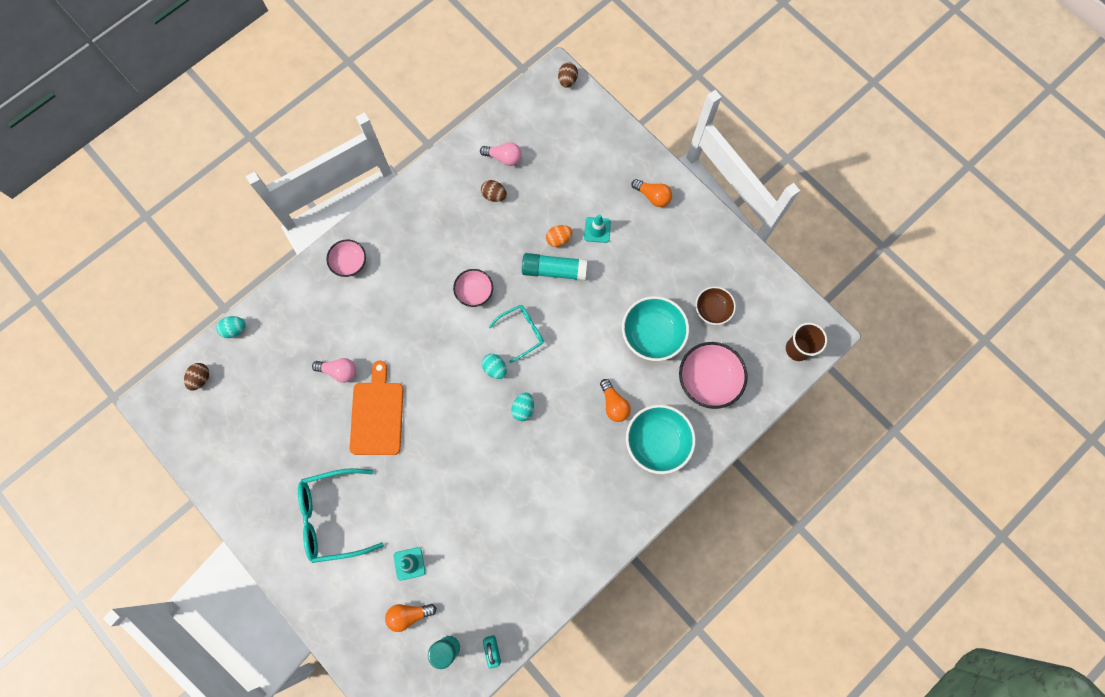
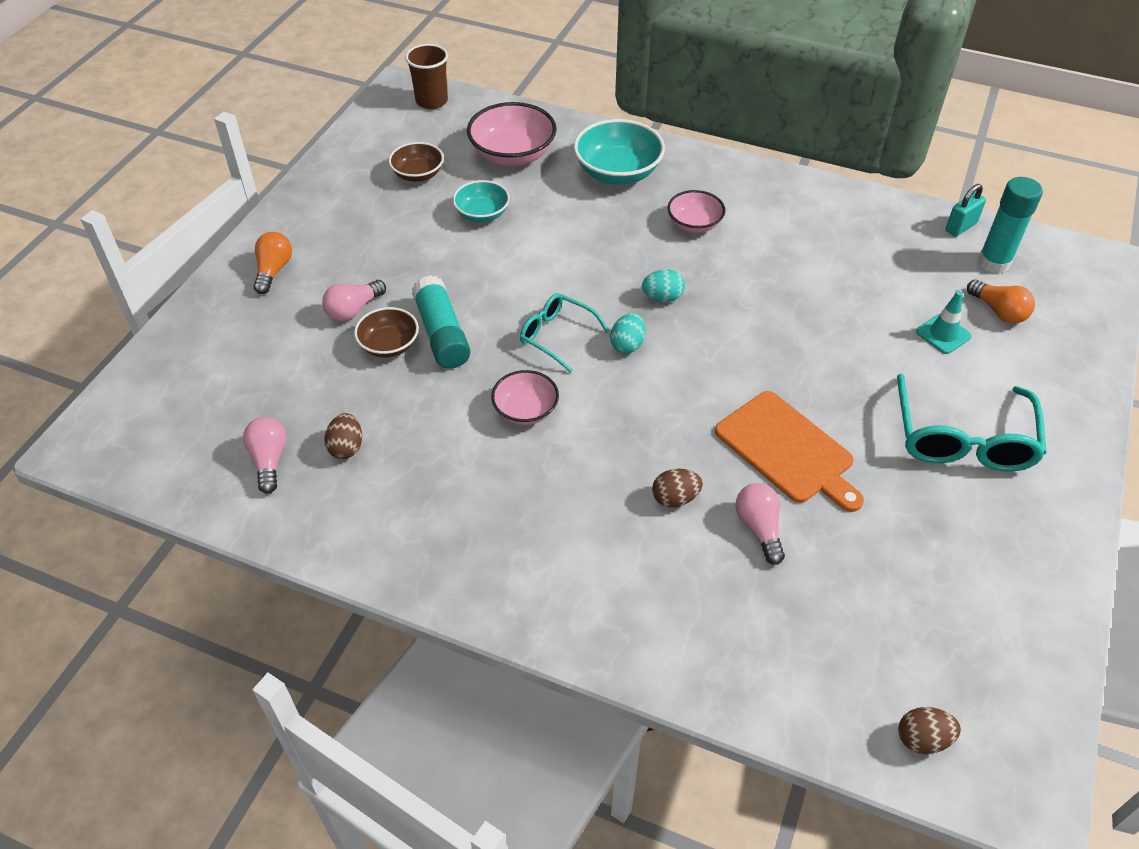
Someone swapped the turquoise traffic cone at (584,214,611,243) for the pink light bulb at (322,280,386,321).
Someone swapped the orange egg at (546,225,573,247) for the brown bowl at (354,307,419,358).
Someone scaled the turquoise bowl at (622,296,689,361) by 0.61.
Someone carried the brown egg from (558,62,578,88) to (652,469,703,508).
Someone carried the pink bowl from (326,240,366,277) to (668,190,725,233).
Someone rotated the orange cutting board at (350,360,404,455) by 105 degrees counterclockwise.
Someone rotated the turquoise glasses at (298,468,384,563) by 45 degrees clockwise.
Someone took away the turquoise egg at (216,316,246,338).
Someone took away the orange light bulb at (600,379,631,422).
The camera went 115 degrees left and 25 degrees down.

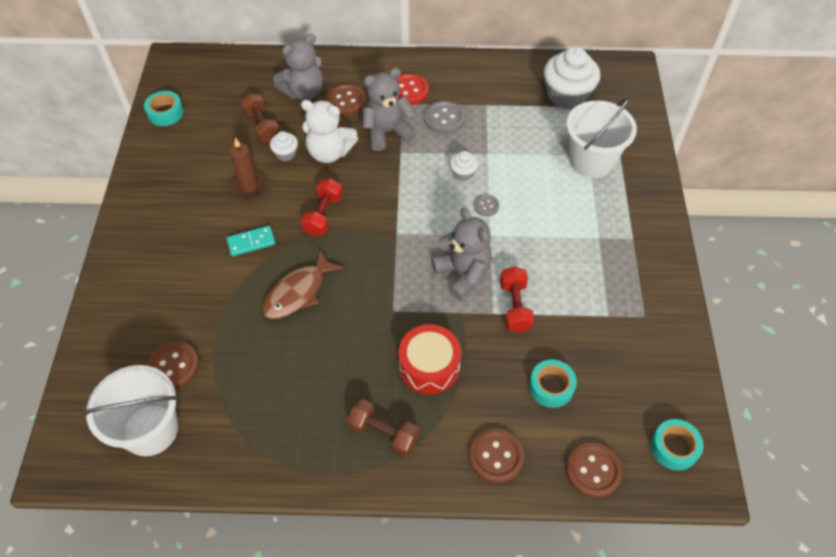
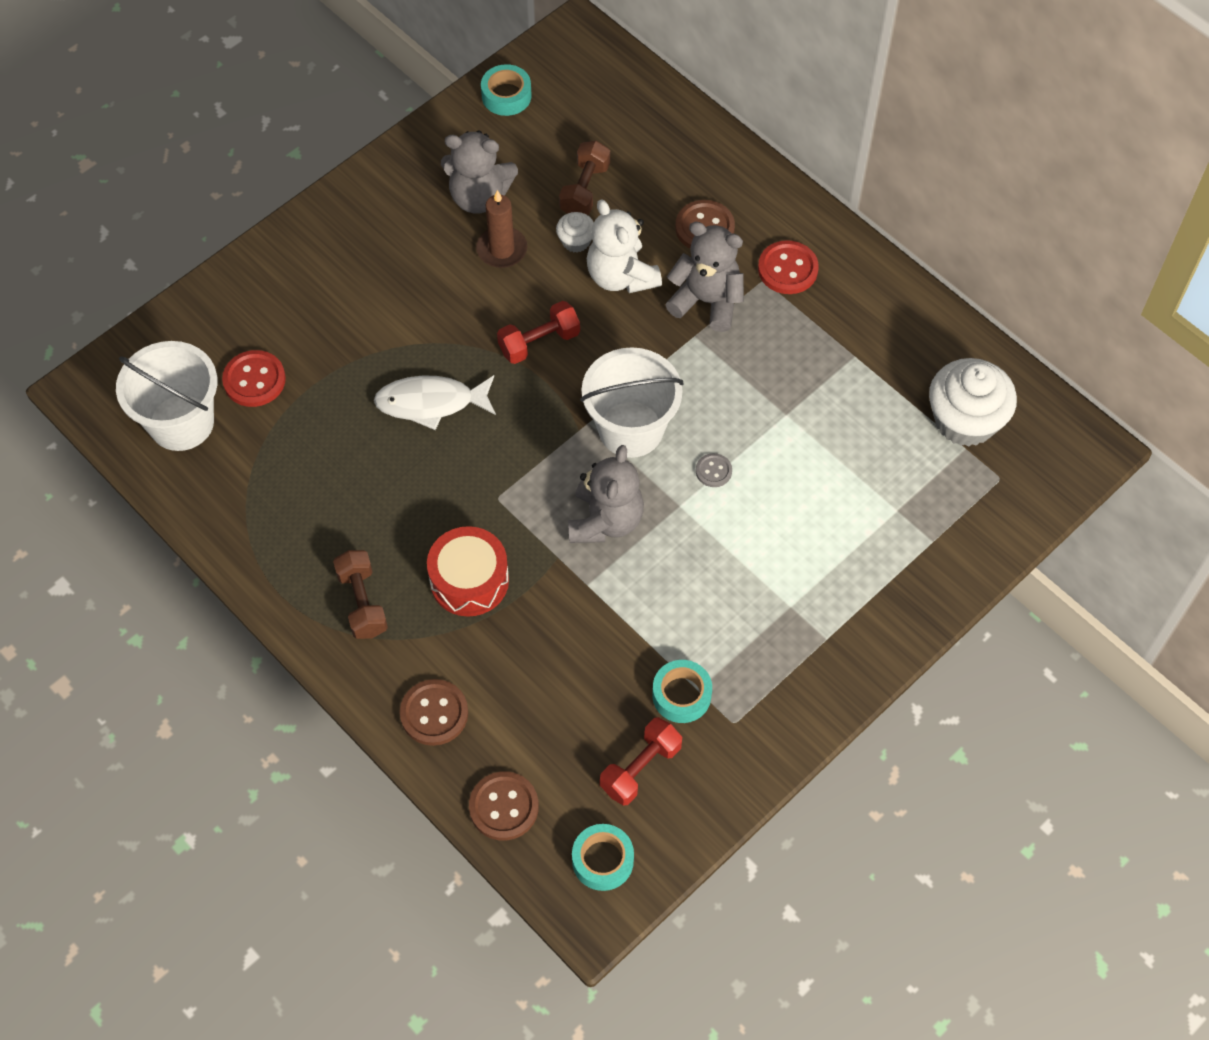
Someone repainted the brown button at (147,341,199,389), which became the red button at (222,350,286,407).
Someone repainted the brown fish at (262,250,344,319), which became the white fish at (374,375,496,430).
Someone carried the grey teddy bear from (273,34,323,100) to (441,130,518,213).
Someone carried the white bucket from (566,97,637,178) to (580,347,683,458).
Someone carried the red dumbbell from (500,266,534,333) to (600,717,682,806).
Someone carried the turquoise tape from (529,360,577,408) to (652,660,712,723).
Someone took away the turquoise domino at (227,226,275,256).
Someone took away the grey button at (424,101,465,134).
Someone took away the white cupcake at (450,151,478,181).
The camera went 45 degrees right and 5 degrees up.

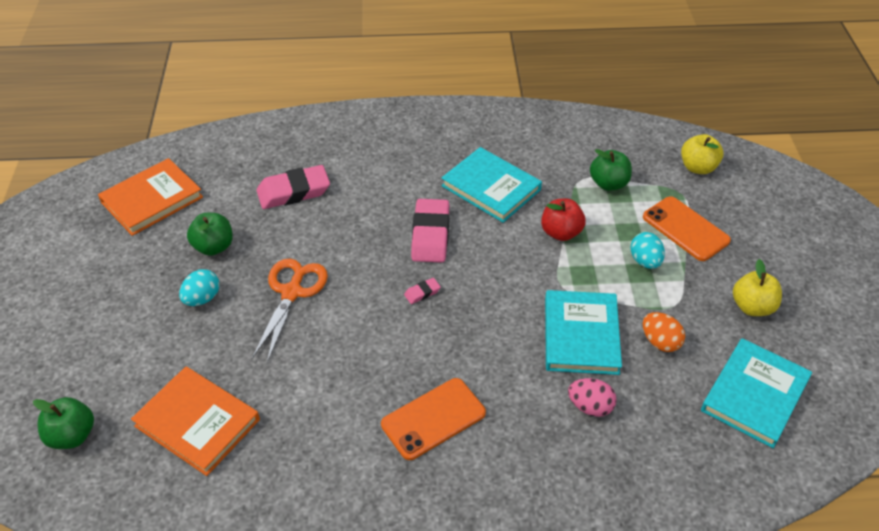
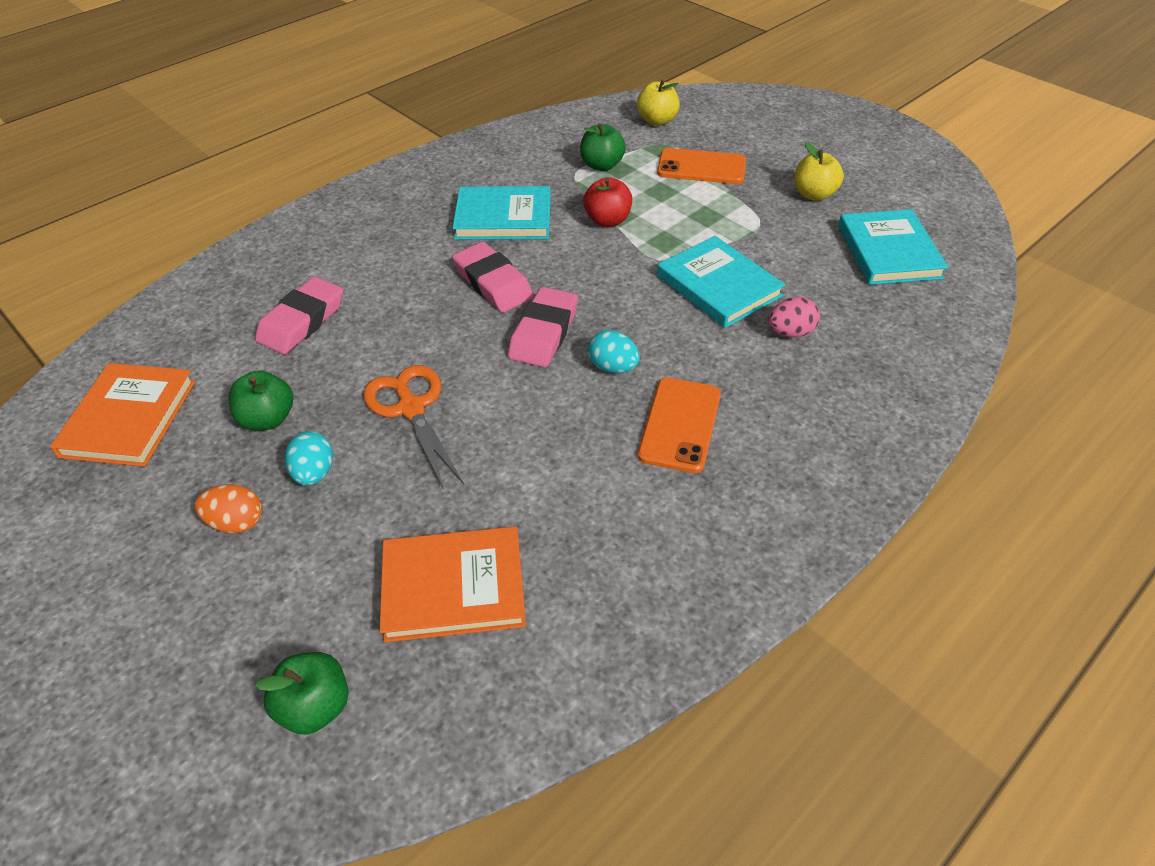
Someone carried the orange egg from (643,312,685,352) to (195,484,262,533).
Someone scaled the pink eraser at (404,278,441,304) by 2.25.
Someone carried the turquoise egg from (630,232,665,269) to (588,330,640,373).
The camera went 40 degrees left and 0 degrees up.

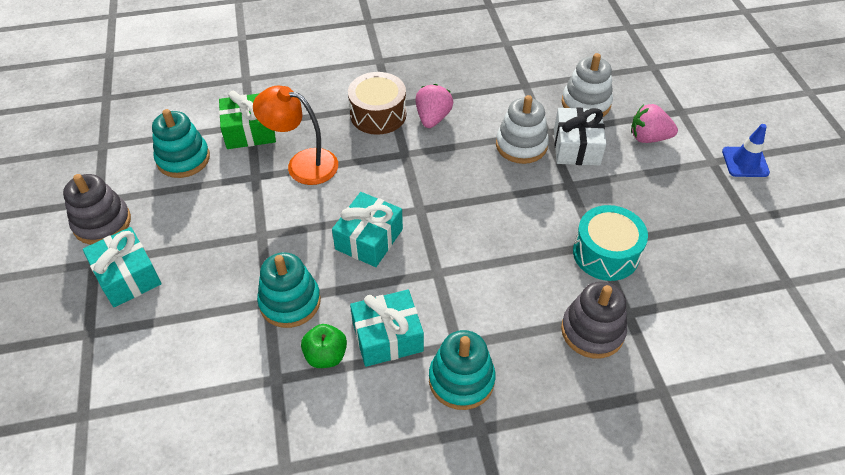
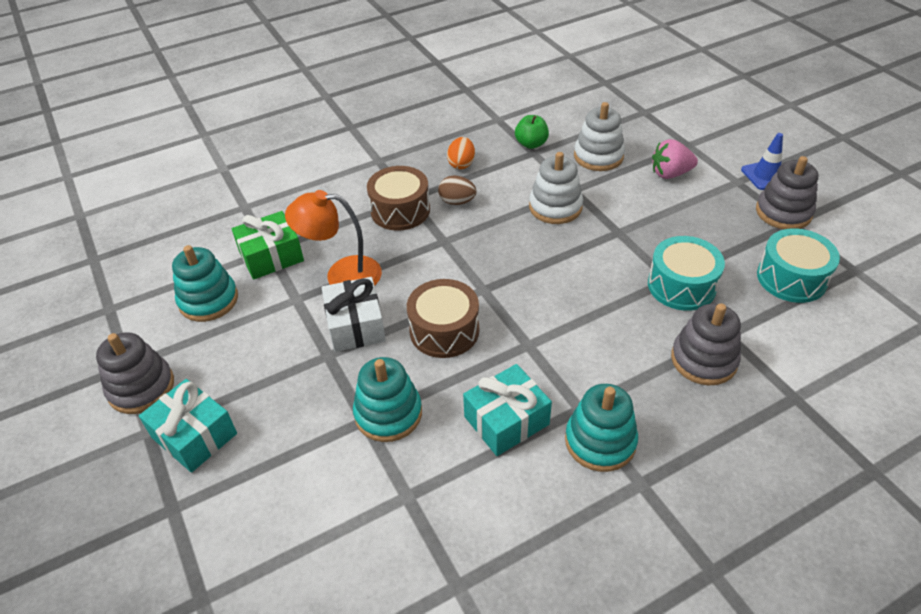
Someone carried the white gift from (554,108,606,166) to (322,277,386,352).
Someone swapped the turquoise gift at (332,192,403,267) for the brown drum at (407,279,479,358).
Someone swapped the pink strawberry at (416,84,453,128) for the brown egg at (438,175,476,205).
Someone put down the orange egg at (447,137,475,169).
Someone carried the green apple from (301,324,347,368) to (515,115,549,149).
Someone put down the grey stacking toy at (756,156,818,229).
Someone put down the turquoise drum at (757,228,840,303).
The camera went 15 degrees left and 5 degrees down.

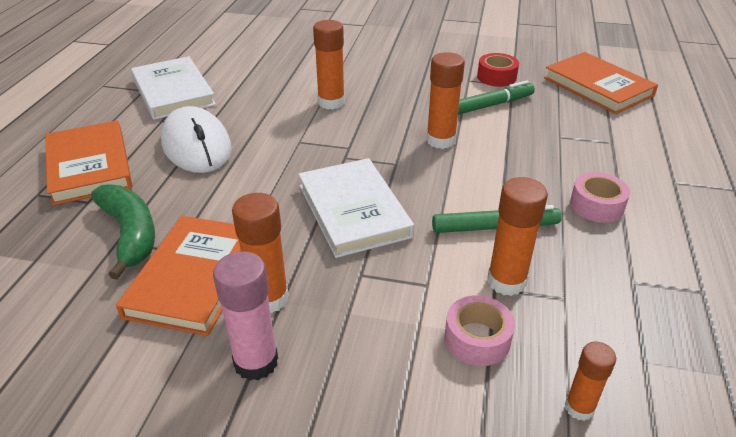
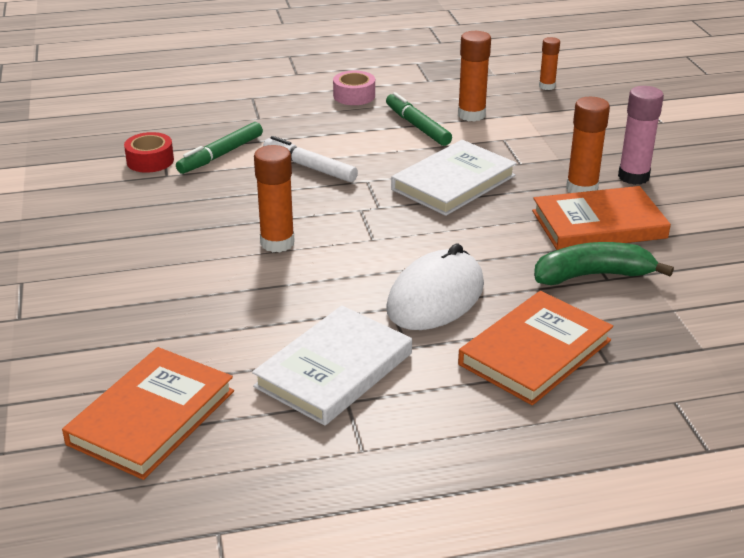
Someone carried the orange book from (544,52,658,114) to (62,347,234,480).
Someone rotated the green marker at (458,80,535,115) by 90 degrees counterclockwise.
Someone swapped the orange glue stick at (426,52,465,149) for the white marker at (263,136,358,182).
Someone rotated the green banana at (91,184,155,280) by 45 degrees clockwise.
Someone took away the pink tape at (444,295,515,366).
The camera went 115 degrees left and 5 degrees down.

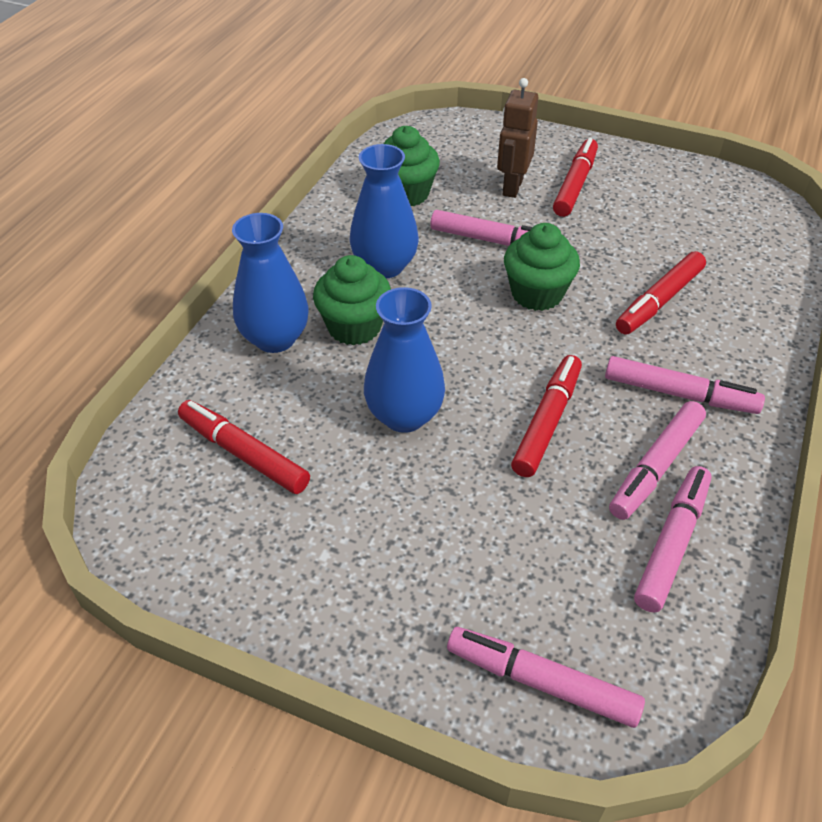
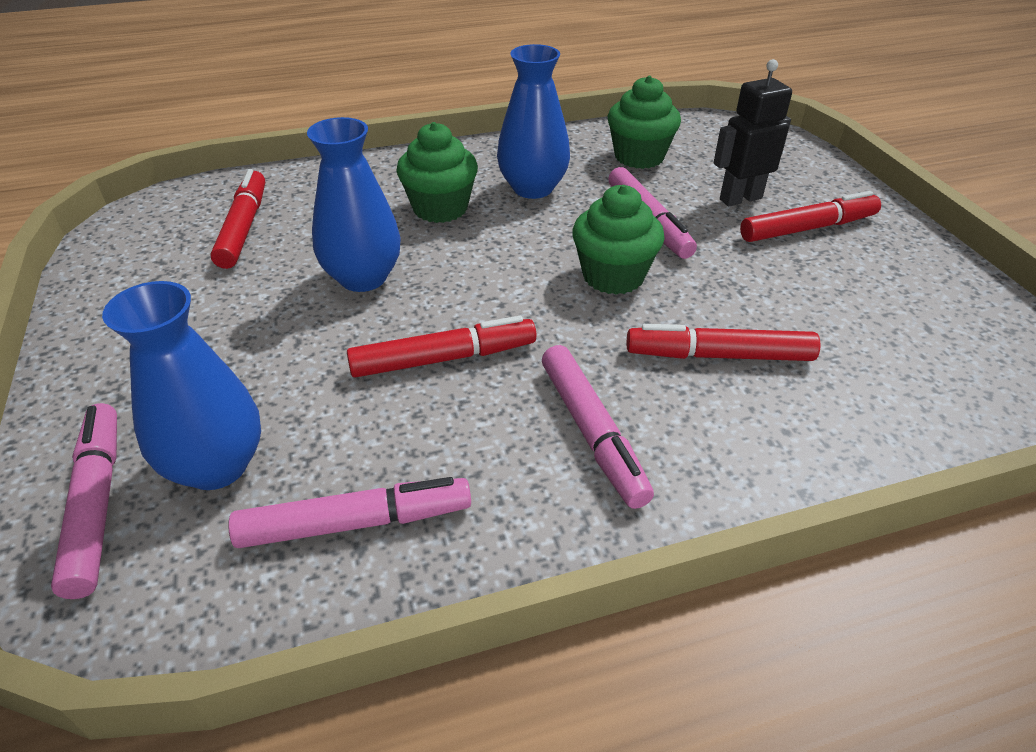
Someone carried the blue vase from (232,213,308,353) to (102,281,261,490).
Someone repainted the brown robot at (497,78,538,198), which became the black robot at (714,59,792,206).
Someone took away the pink marker at (609,401,706,520).
The camera went 50 degrees right and 5 degrees down.

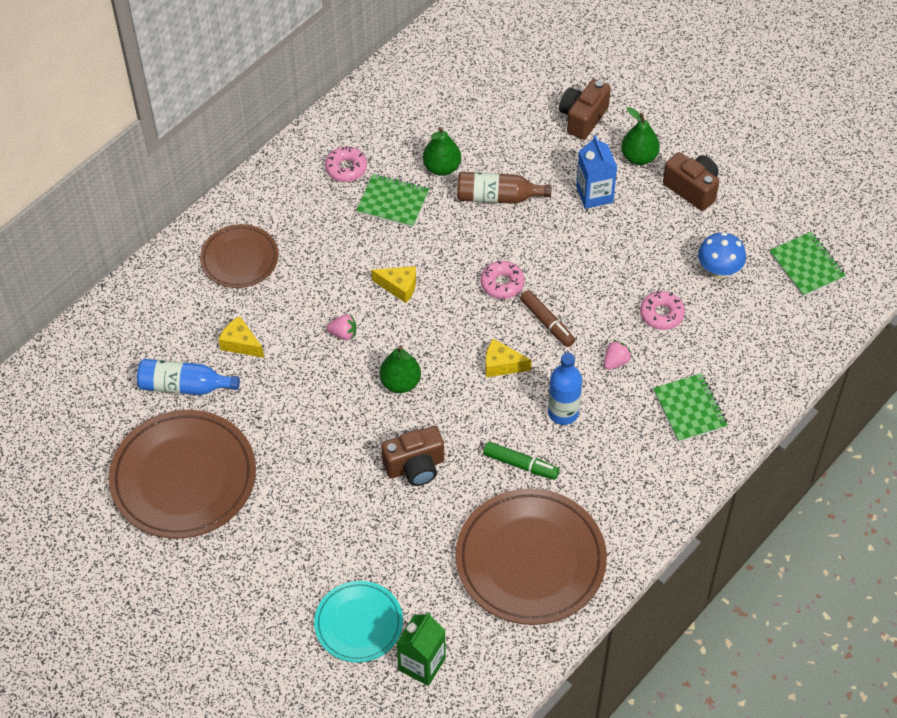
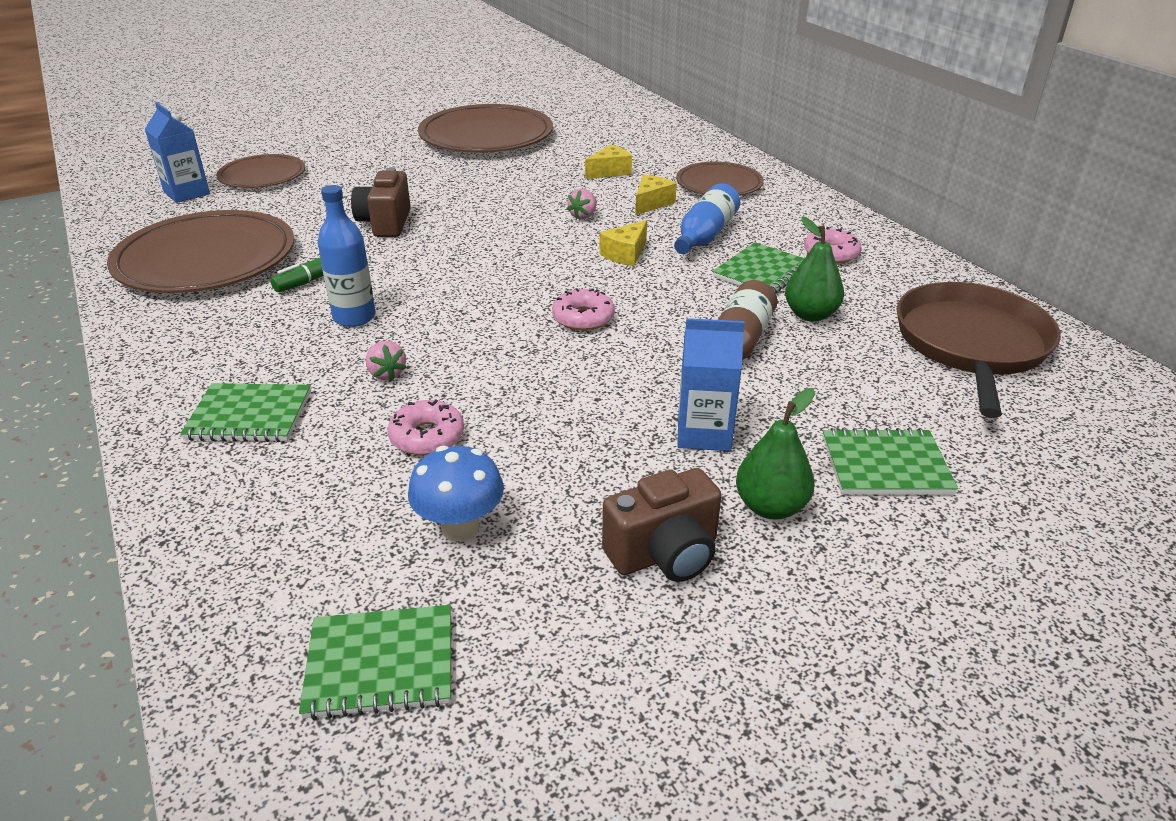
Someone repainted the green carton at (396,612,446,686), which became the blue carton at (145,102,210,203).
Someone repainted the turquoise plate at (314,581,403,663), which became the brown plate at (217,154,305,188).
Someone carried the yellow cheese from (485,339,532,377) to (635,175,677,215).
Someone carried the blue bottle from (137,359,240,395) to (674,183,740,254).
Someone swapped the brown camera at (559,79,611,140) for the green notebook at (823,428,958,494).
Someone put down the brown pan at (897,282,1061,418).
Someone took away the green pear at (379,346,421,393).
Someone took away the brown marker at (520,290,575,347).
The camera went 110 degrees right and 20 degrees down.

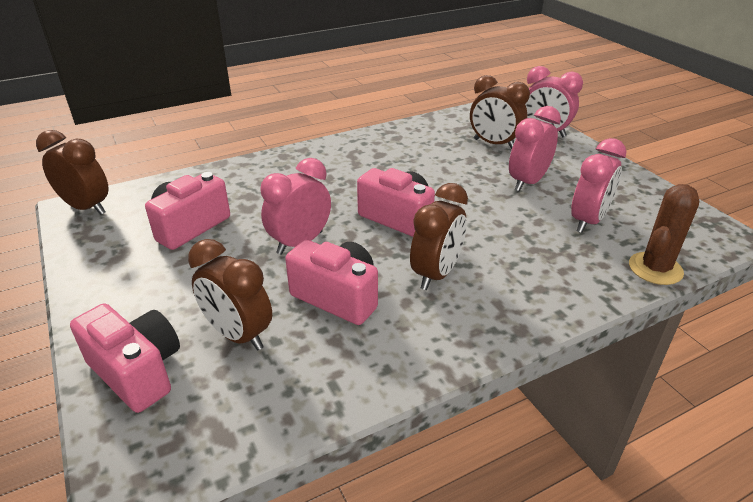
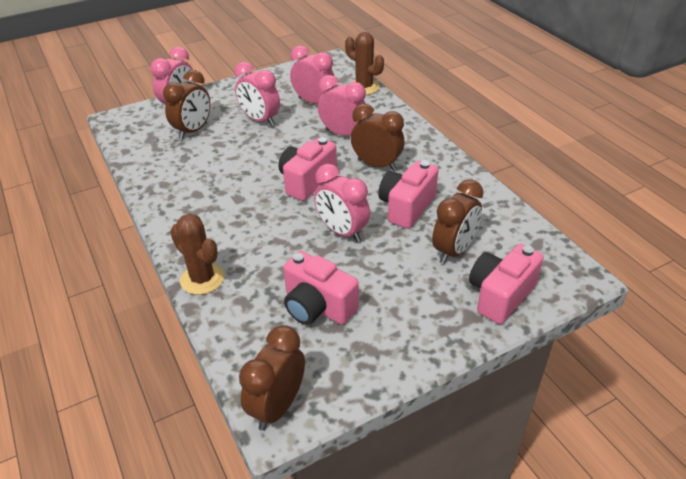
Someone put down the brown cactus at (170,214,224,295).
Someone put down the pink clock at (318,75,366,136).
The camera went 90 degrees left and 5 degrees up.

